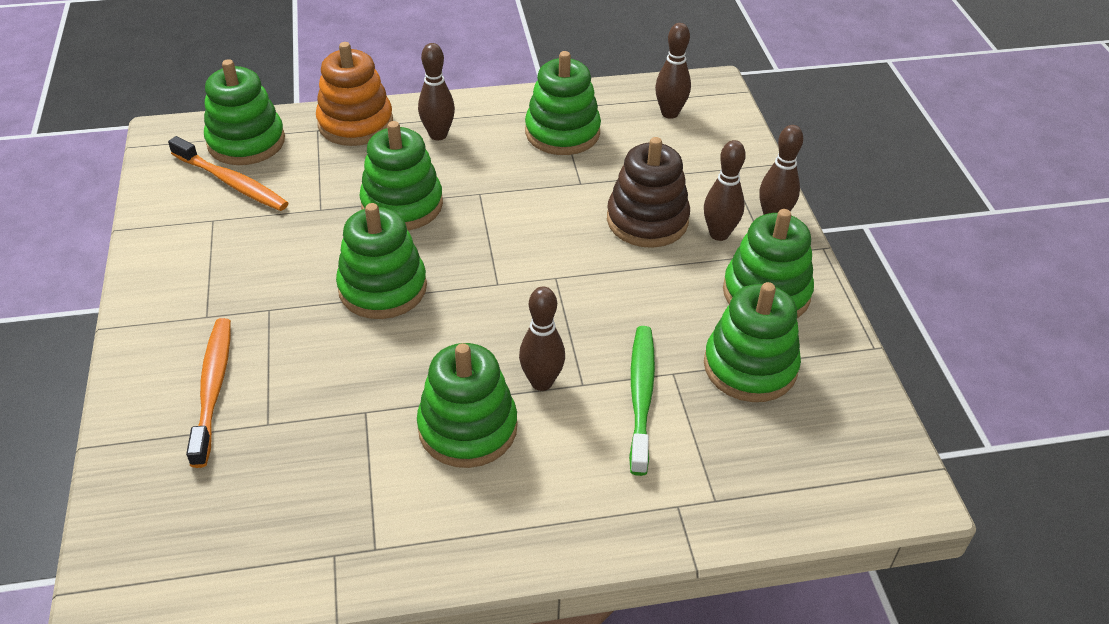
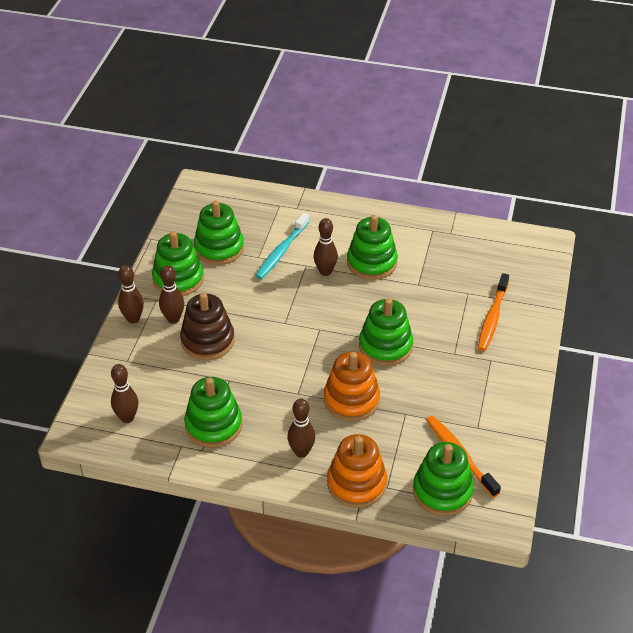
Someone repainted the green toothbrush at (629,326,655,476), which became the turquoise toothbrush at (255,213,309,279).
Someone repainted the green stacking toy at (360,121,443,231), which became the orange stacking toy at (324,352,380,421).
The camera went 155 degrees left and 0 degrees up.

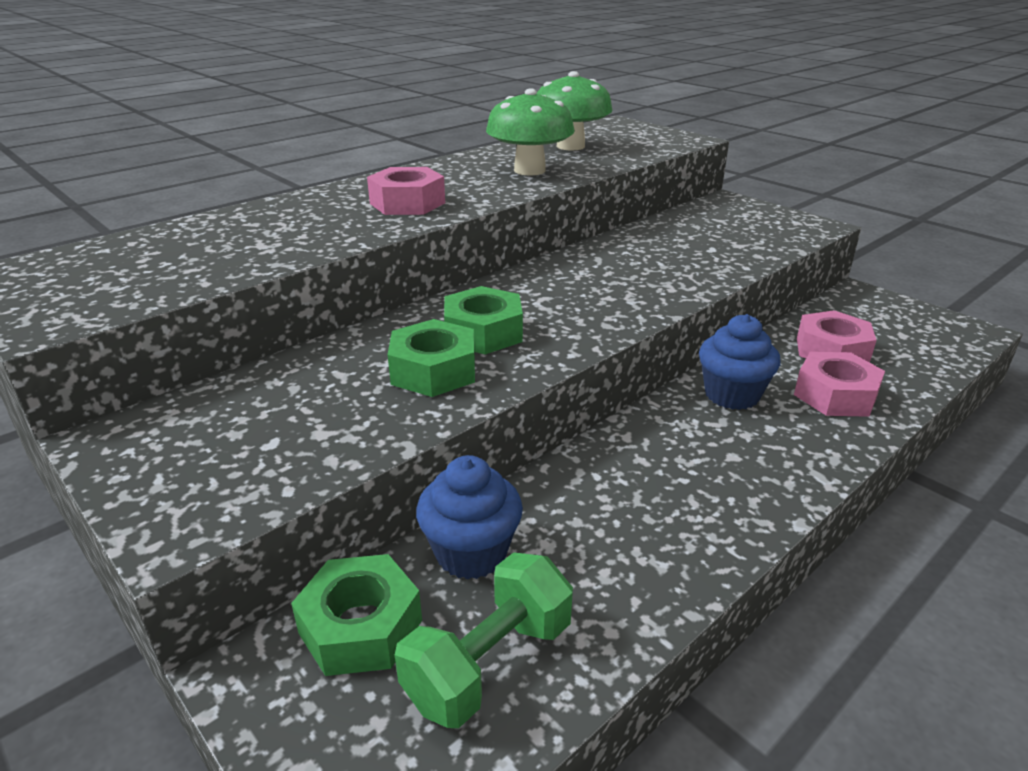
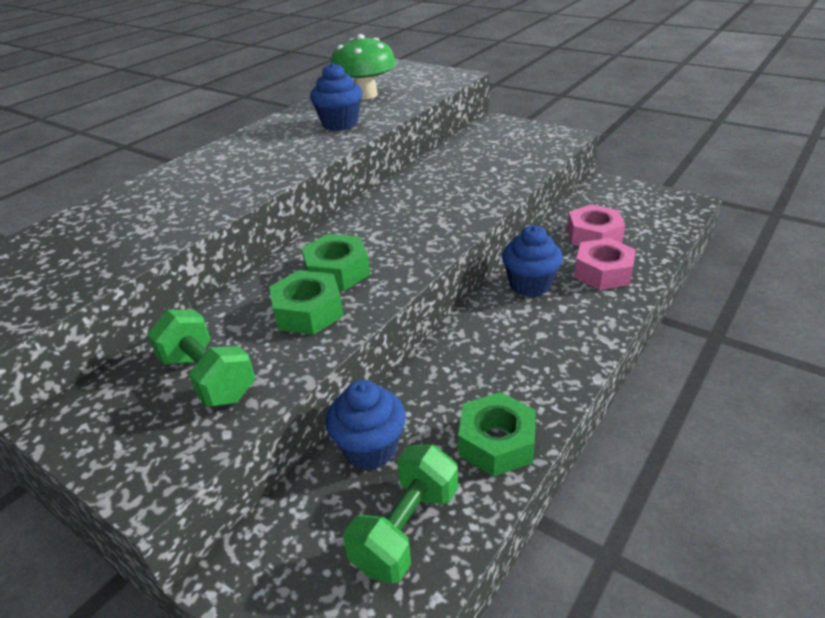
Someone put down the green dumbbell at (147,310,255,407).
Someone swapped the green mushroom at (486,88,575,176) for the blue cupcake at (310,62,362,131).
Someone carried the green nut from (291,554,422,676) to (458,392,536,477).
Someone took away the pink nut at (367,167,445,215).
The camera went 10 degrees left and 5 degrees up.

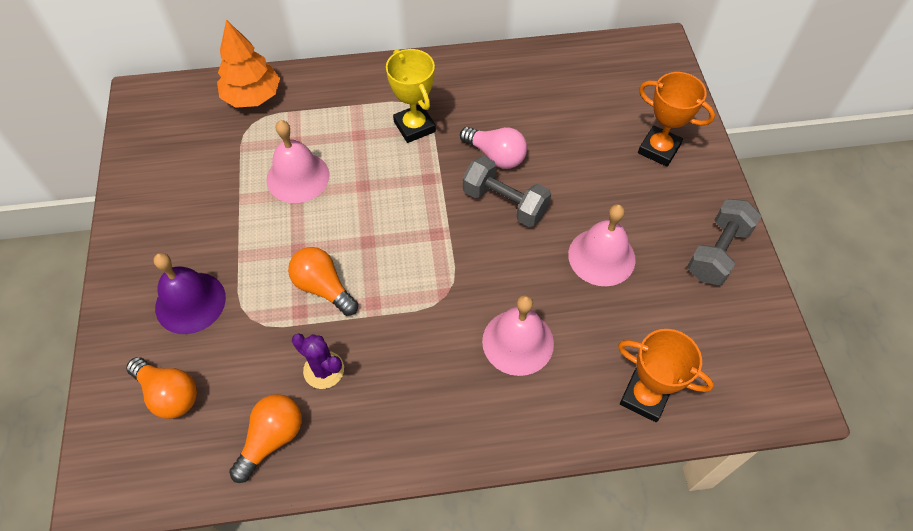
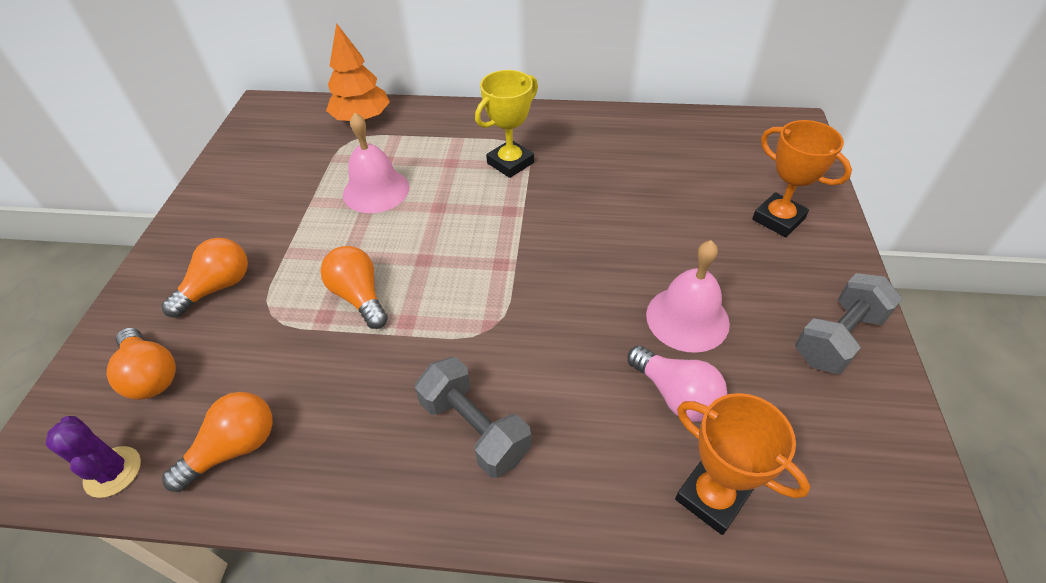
Someone carried the purple cactus from (292,333,344,389) to (46,416,141,498).
Someone swapped the purple bell at (154,253,226,334) for the orange light bulb at (162,238,248,317).
Someone carried the grey dumbbell from (463,156,551,227) to (415,357,532,478).
Someone rotated the yellow trophy at (386,49,436,143) by 60 degrees clockwise.
Someone carried the pink light bulb from (460,127,527,169) to (627,345,727,422).
Someone took away the pink bell at (482,295,554,376).
The camera went 15 degrees right and 10 degrees down.

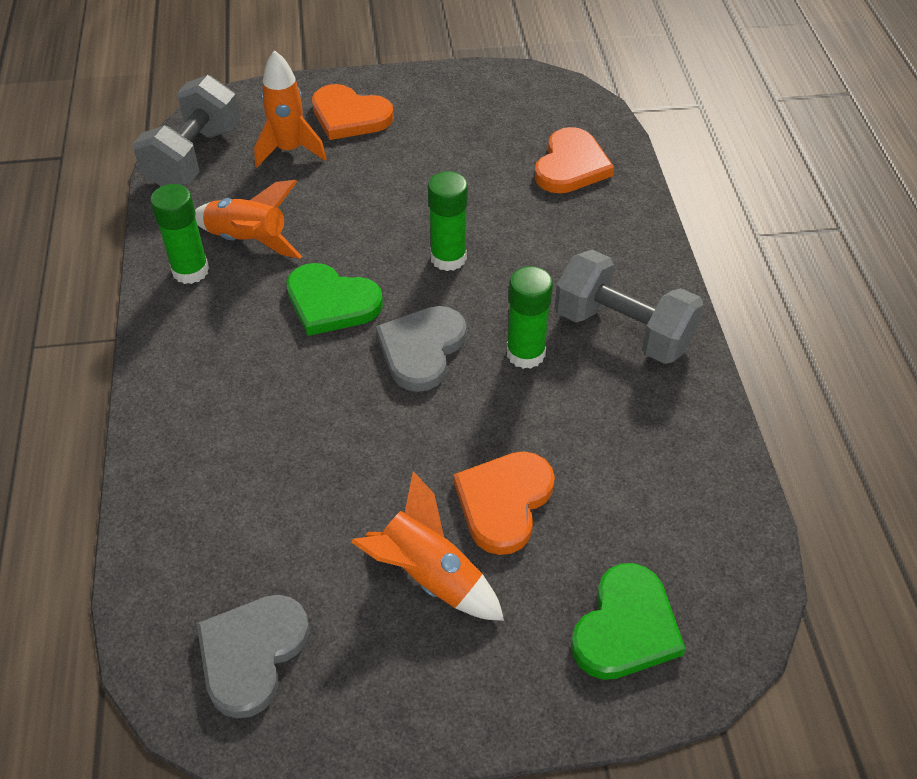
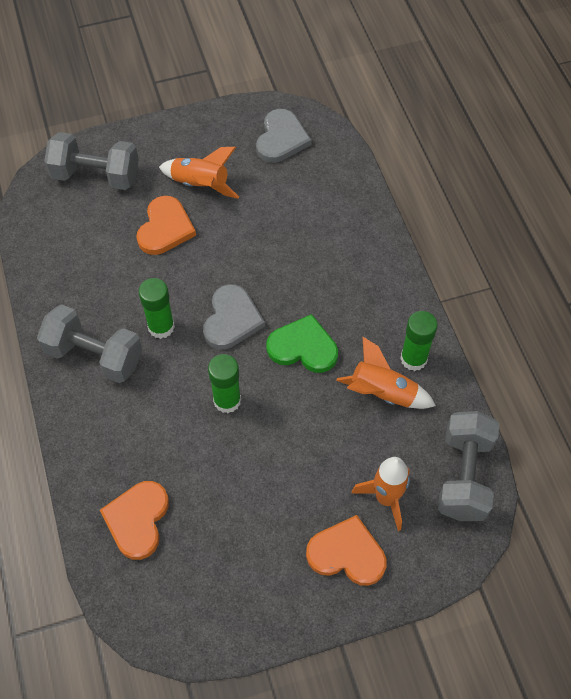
Someone swapped the green heart at (571,563,686,680) for the grey dumbbell at (44,132,139,190).
The camera went 170 degrees right and 10 degrees up.

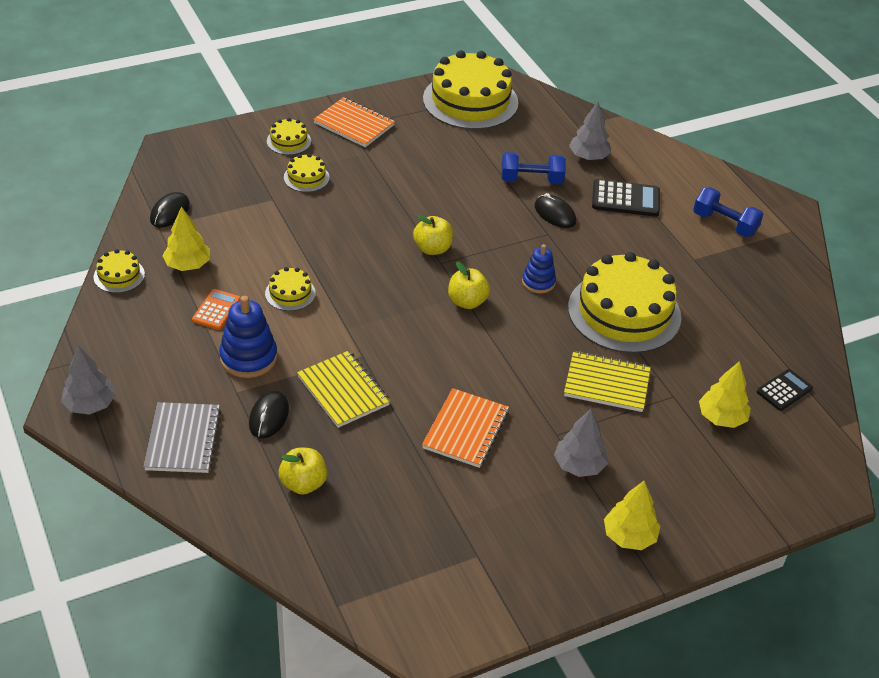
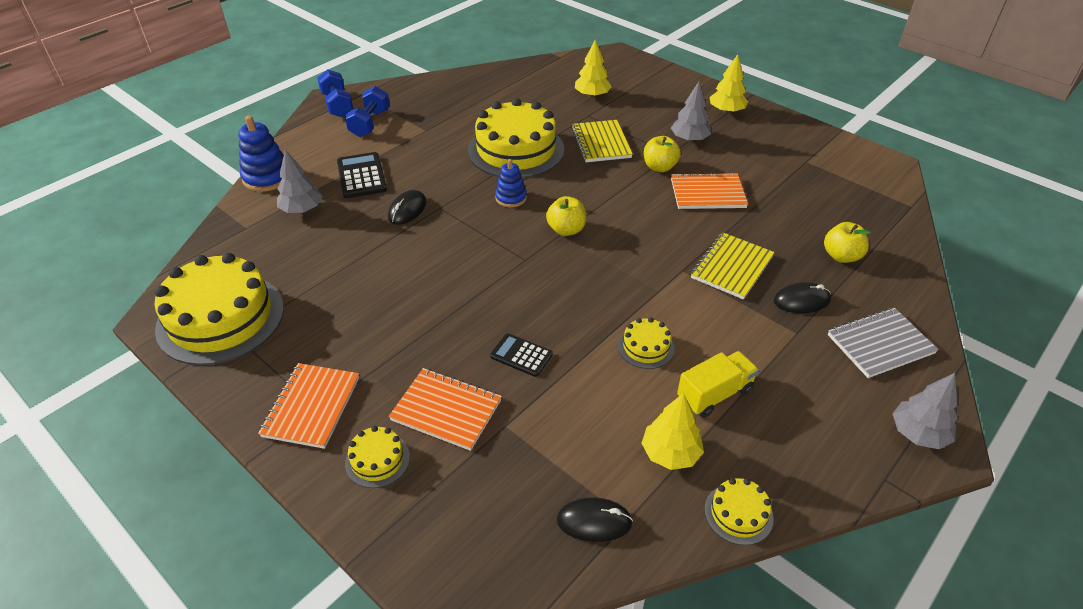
Someone carried the blue stacking toy from (219,296,277,378) to (238,115,284,192).
Someone carried the blue dumbbell from (501,152,566,184) to (317,69,353,117).
Someone swapped the yellow cake at (284,154,330,192) for the orange notebook at (389,368,502,451).
Someone carried the black calculator from (757,369,813,411) to (490,333,553,377).
Someone carried the yellow apple from (413,215,453,255) to (644,136,681,172).
Someone swapped the orange calculator at (192,289,241,330) for the yellow truck at (677,351,759,417).
The camera went 110 degrees left and 0 degrees up.

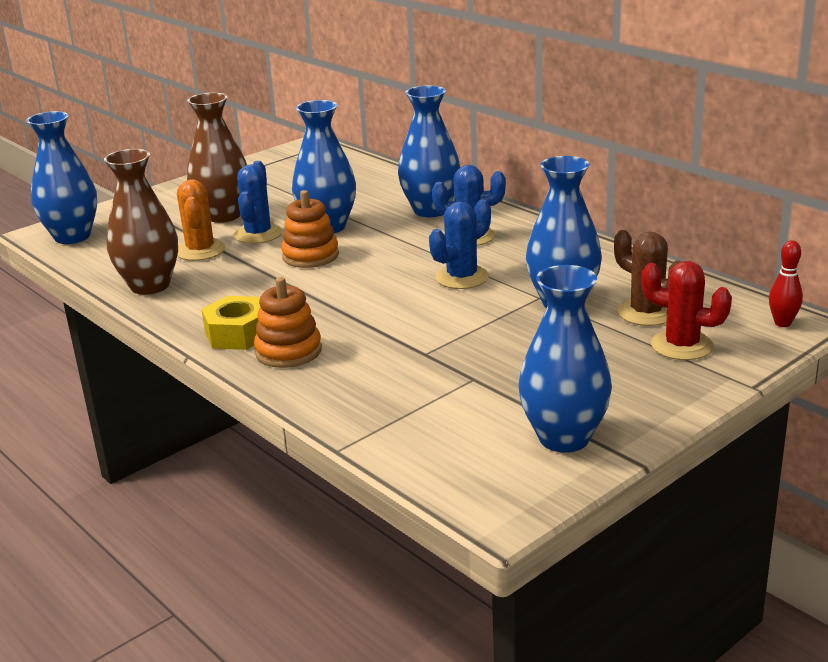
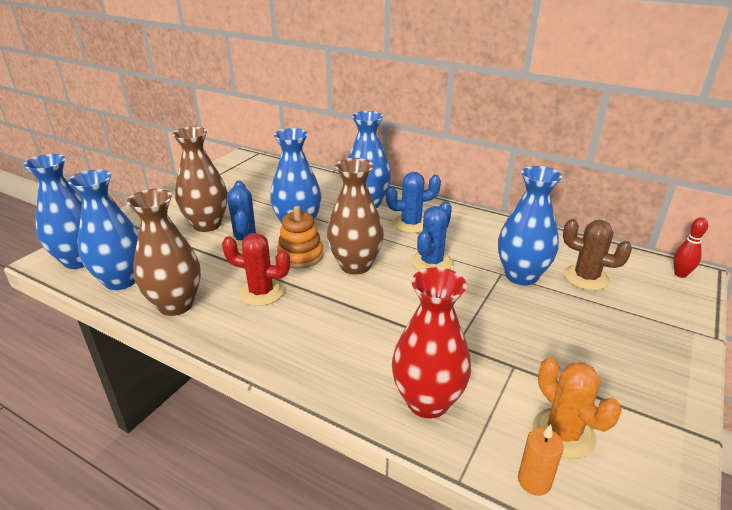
Someone carried the blue vase from (518,265,612,453) to (68,170,139,290).
Someone carried the red cactus from (641,261,732,360) to (222,233,290,306).
Someone put down the brown vase at (327,158,384,275).
Someone put down the red vase at (392,267,471,419).
Someone put down the orange candle at (518,424,564,496).
Someone carried the orange cactus from (177,179,225,261) to (533,357,622,459).
Someone took away the yellow nut at (201,296,260,350).
Someone took away the orange stacking toy at (254,277,322,368).
The camera went 20 degrees left and 5 degrees up.

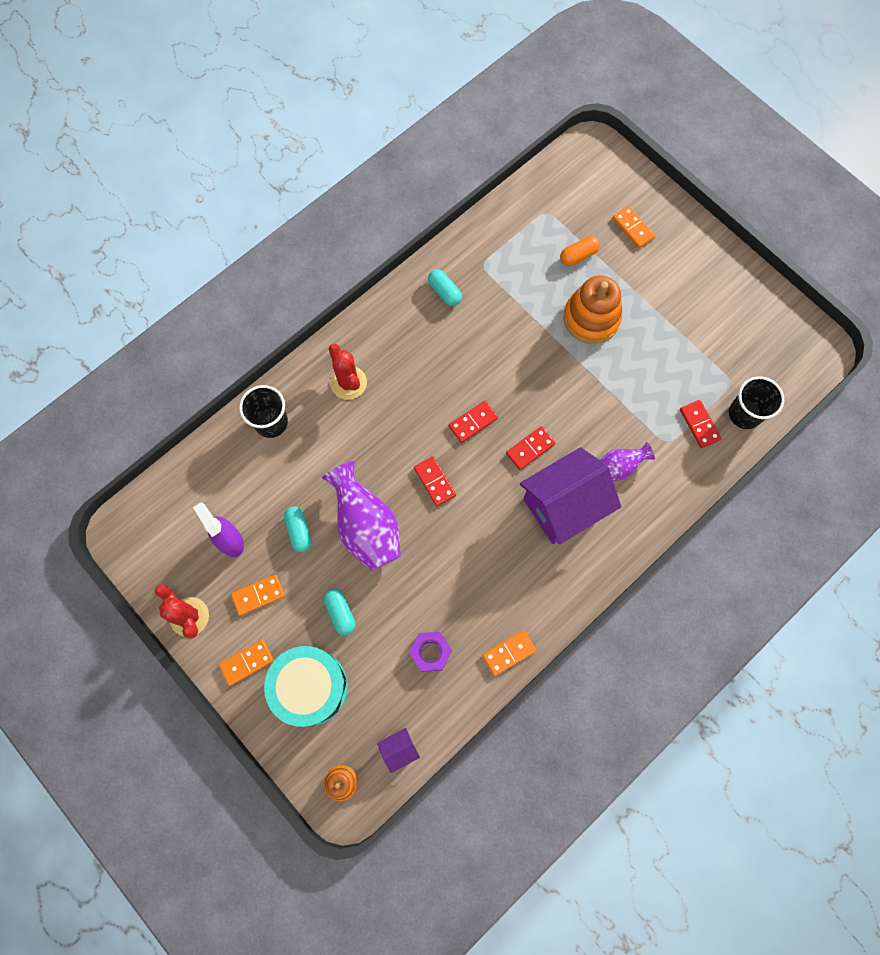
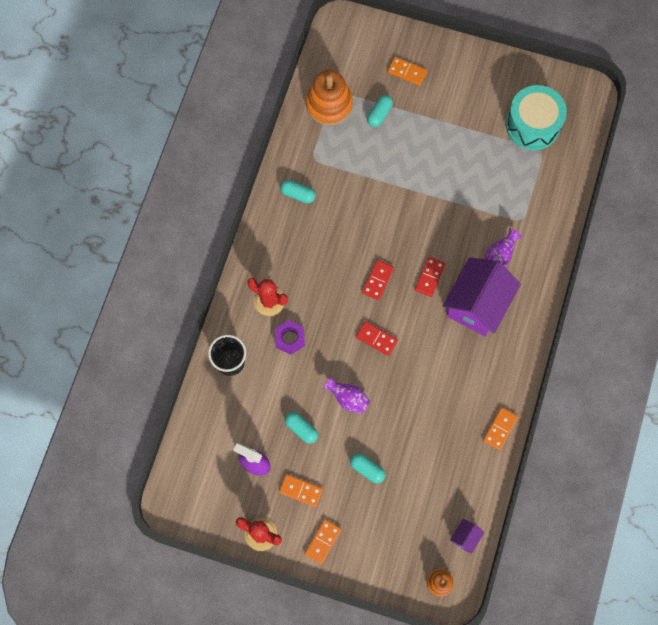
Someone carried the purple nut from (409,632,452,672) to (275,320,305,355).
Someone rotated the orange domino at (231,575,285,616) by 75 degrees clockwise.
Someone carried the orange stacking toy from (563,275,622,344) to (306,70,353,125).
Someone scaled the purple vase at (322,461,401,571) by 0.55.
Someone repainted the orange capsule at (560,236,600,266), which became the turquoise capsule at (367,95,393,127).
Someone carried the turquoise drum from (264,646,348,727) to (506,85,567,150).
Someone took away the red domino at (680,400,722,448).
Someone took away the black cup at (729,376,784,429).
The camera went 30 degrees left and 0 degrees up.

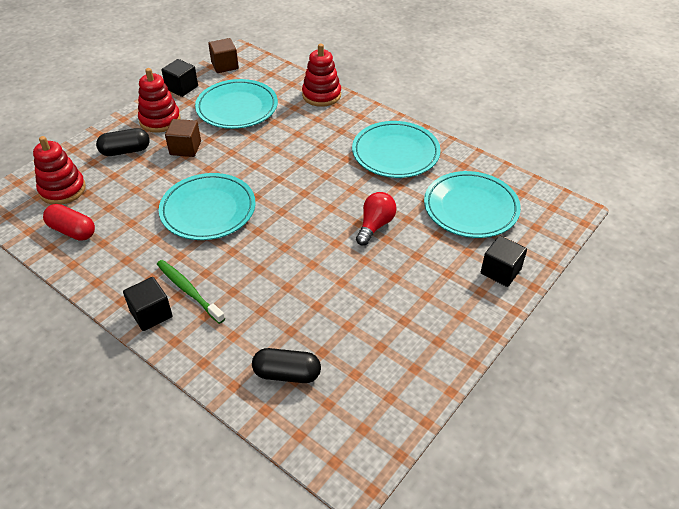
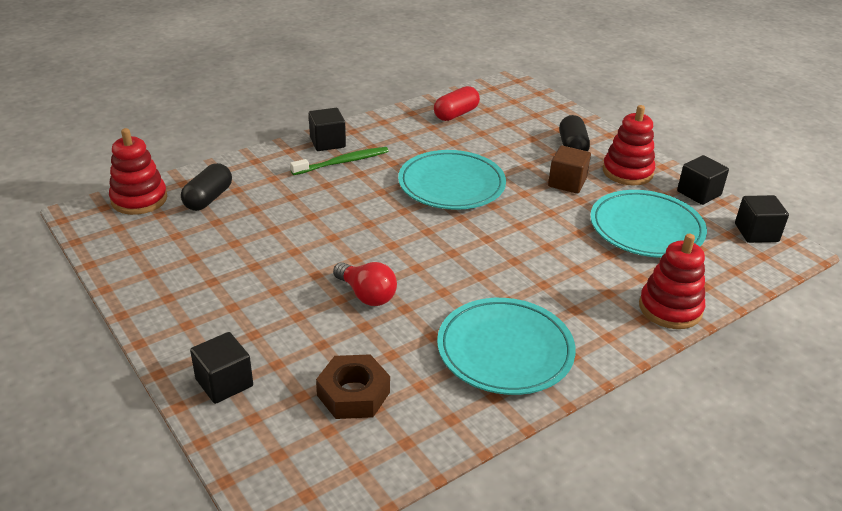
Someone carried the red stacking toy from (33,136,86,205) to (109,128,167,215).
Someone swapped the turquoise plate at (424,171,521,238) for the brown nut at (316,354,390,419).
Someone repainted the brown cube at (208,38,239,73), which became the black cube at (735,195,789,243).
The camera went 105 degrees right and 10 degrees down.

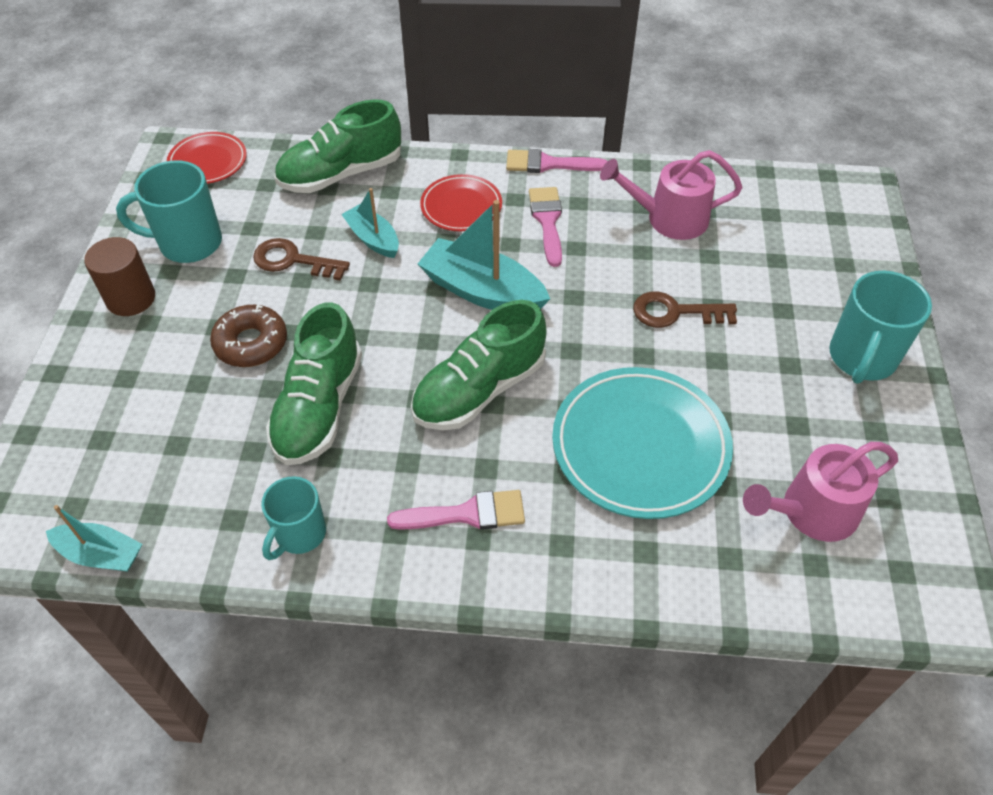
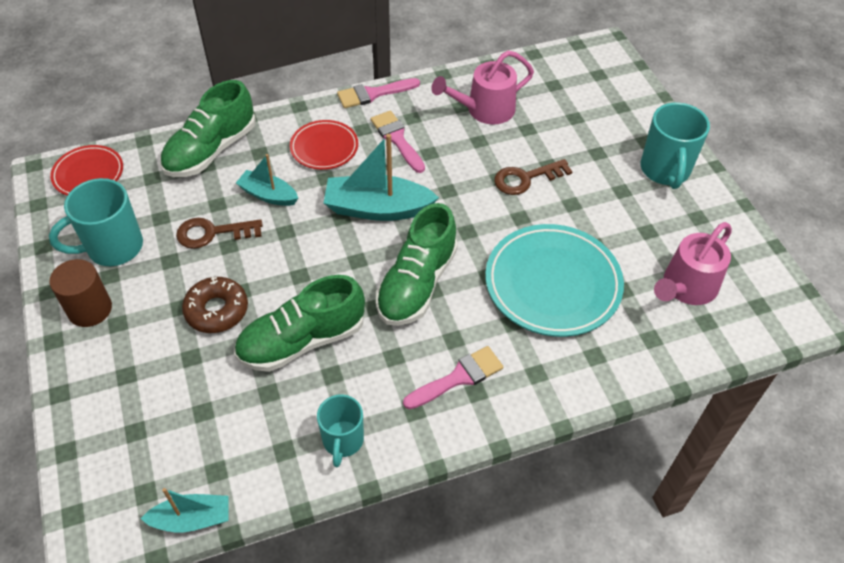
Someone rotated the green shoe at (266,302,362,465) by 75 degrees clockwise.
The camera went 25 degrees left and 0 degrees up.

